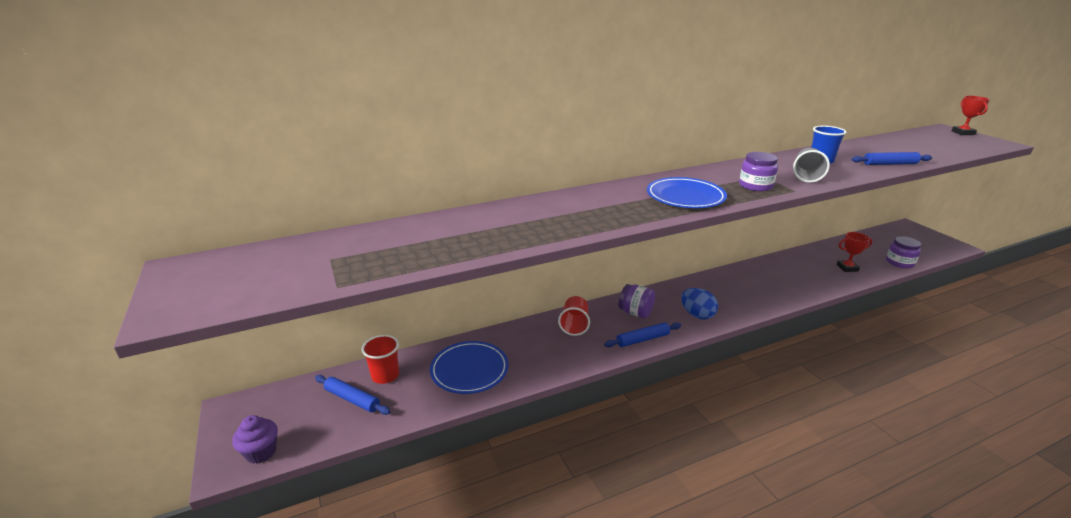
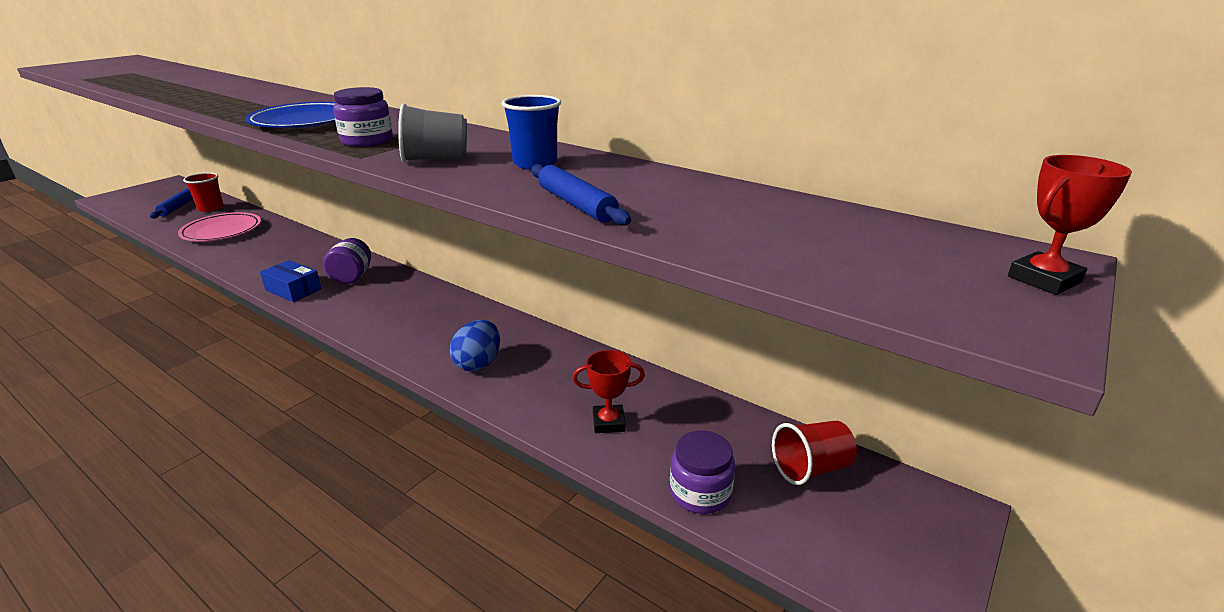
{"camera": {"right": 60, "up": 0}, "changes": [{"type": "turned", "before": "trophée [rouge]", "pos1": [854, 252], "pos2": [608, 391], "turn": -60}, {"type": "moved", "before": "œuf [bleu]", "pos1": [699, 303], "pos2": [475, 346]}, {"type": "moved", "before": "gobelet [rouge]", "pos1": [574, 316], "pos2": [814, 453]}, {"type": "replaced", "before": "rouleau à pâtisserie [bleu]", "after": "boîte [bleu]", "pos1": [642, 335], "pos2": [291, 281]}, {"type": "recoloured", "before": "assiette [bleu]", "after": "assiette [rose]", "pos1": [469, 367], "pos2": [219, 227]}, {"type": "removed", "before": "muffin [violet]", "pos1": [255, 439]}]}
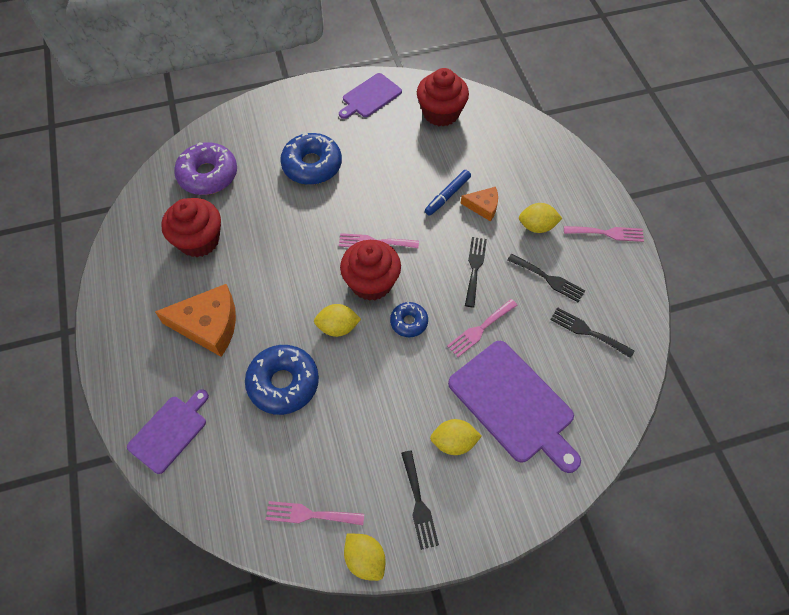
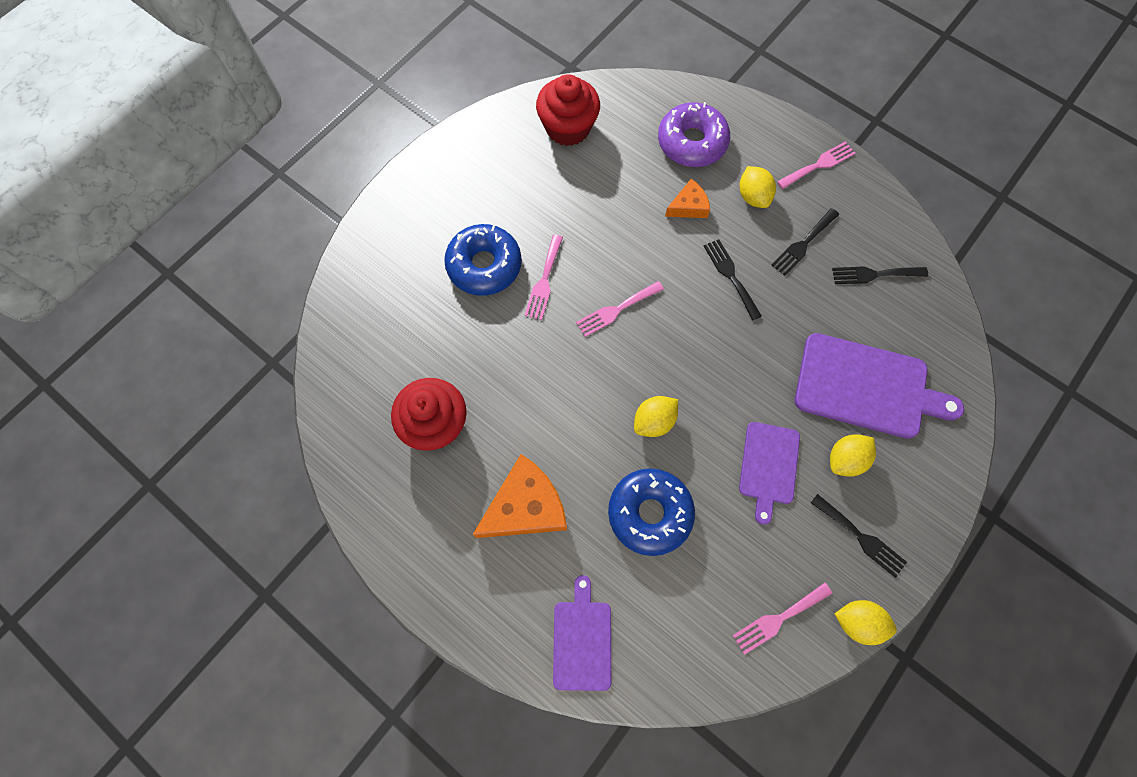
{"camera": {"right": -35, "up": 10}, "changes": [{"type": "moved", "before": "planche à découper [violet]", "pos1": [370, 96], "pos2": [769, 473]}, {"type": "moved", "before": "beignet [violet]", "pos1": [205, 168], "pos2": [694, 134]}, {"type": "removed", "before": "feutre [bleu]", "pos1": [448, 193]}, {"type": "turned", "before": "citron [jaune]", "pos1": [540, 218], "pos2": [758, 187], "turn": -75}, {"type": "removed", "before": "muffin [rouge]", "pos1": [370, 270]}, {"type": "turned", "before": "fourchette [noir]", "pos1": [546, 278], "pos2": [805, 242], "turn": 135}, {"type": "moved", "before": "fourchette [rose]", "pos1": [482, 328], "pos2": [544, 277]}, {"type": "removed", "before": "beignet [bleu]", "pos1": [409, 319]}]}
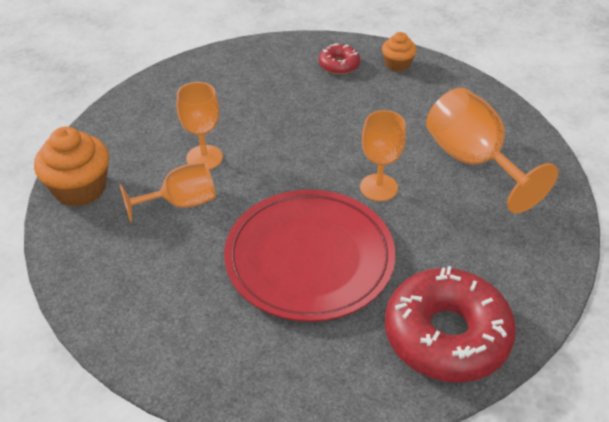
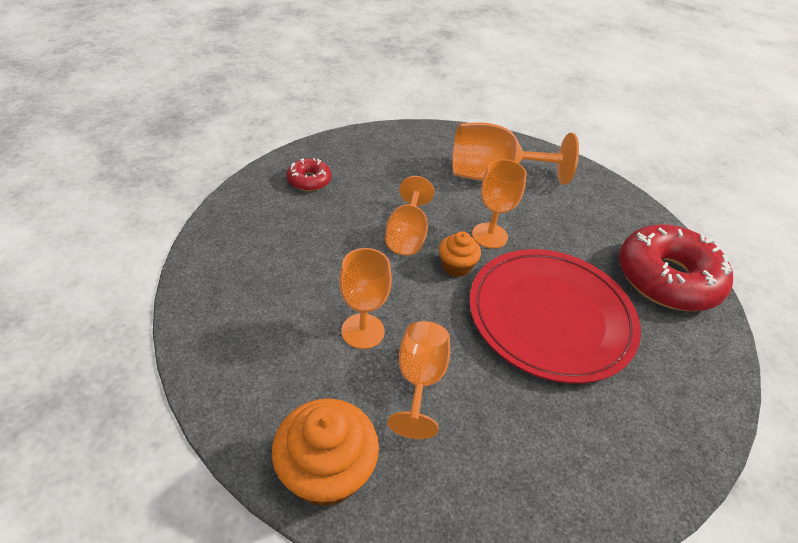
{"camera": {"right": -65, "up": 0}, "changes": [{"type": "moved", "before": "muffin [orange]", "pos1": [399, 52], "pos2": [460, 254]}, {"type": "added", "after": "verre à pied [orange]", "pos2": [409, 215]}]}
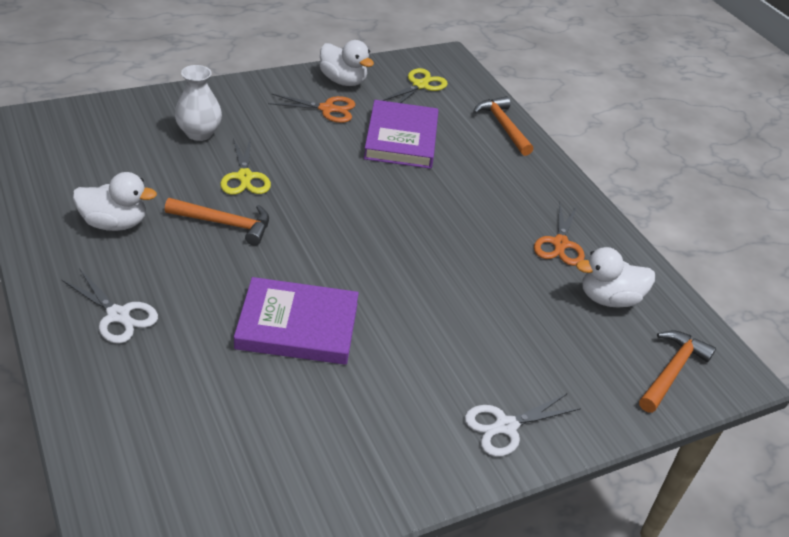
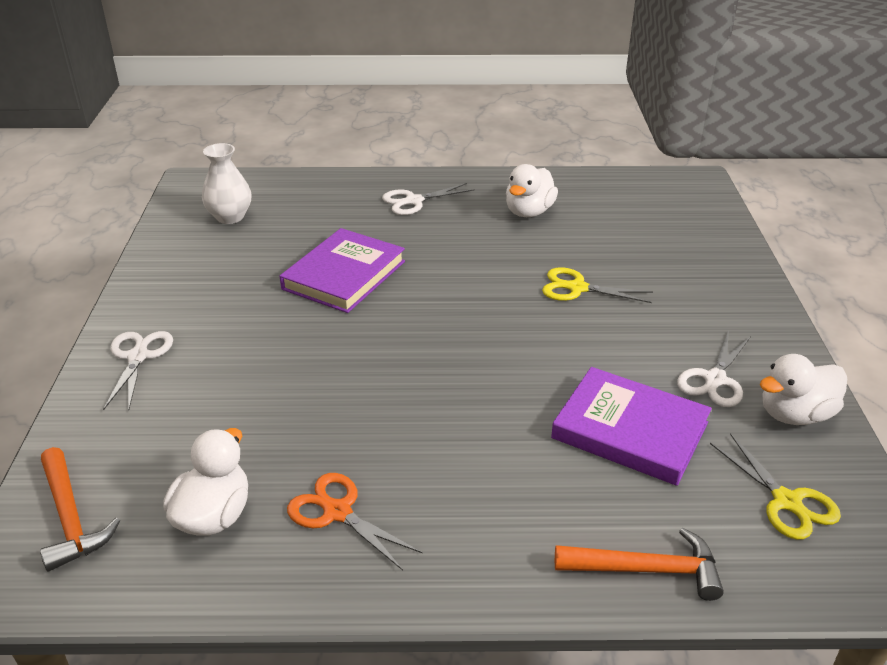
{"camera": {"right": 120, "up": -5}, "changes": [{"type": "moved", "before": "vase [blanc]", "pos1": [198, 103], "pos2": [227, 183]}, {"type": "recoloured", "before": "ciseaux [orange]", "after": "ciseaux [blanc]", "pos1": [311, 108], "pos2": [714, 369]}, {"type": "removed", "before": "marteau [orange]", "pos1": [217, 221]}]}
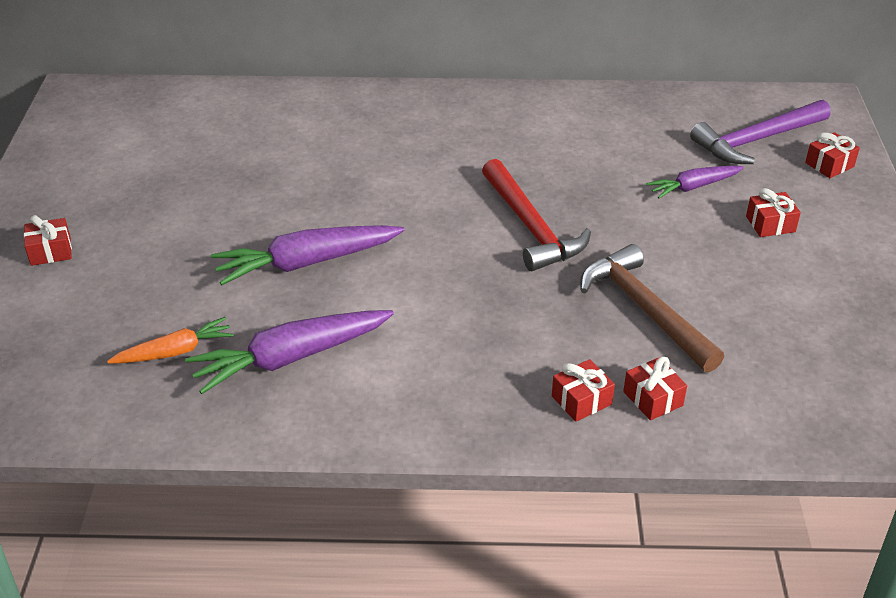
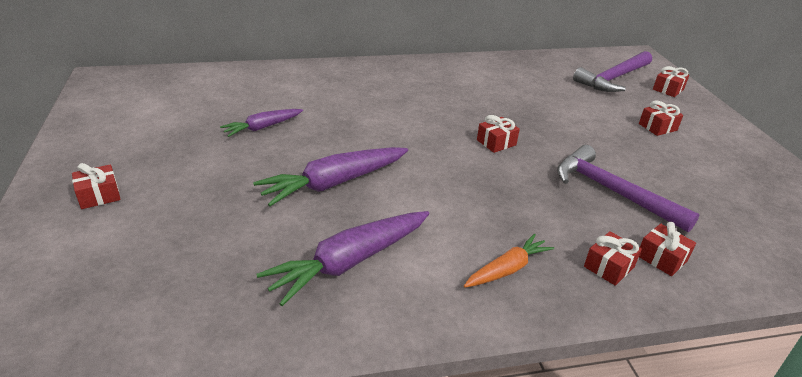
{"camera": {"right": -15, "up": -5}, "changes": [{"type": "replaced", "before": "marteau [rouge]", "after": "cadeau [rouge]", "pos1": [536, 215], "pos2": [498, 134]}, {"type": "moved", "before": "carotte [violet]", "pos1": [695, 181], "pos2": [261, 123]}, {"type": "recoloured", "before": "marteau [marron]", "after": "marteau [violet]", "pos1": [652, 308], "pos2": [628, 189]}, {"type": "moved", "before": "carotte [orange]", "pos1": [170, 340], "pos2": [509, 260]}]}
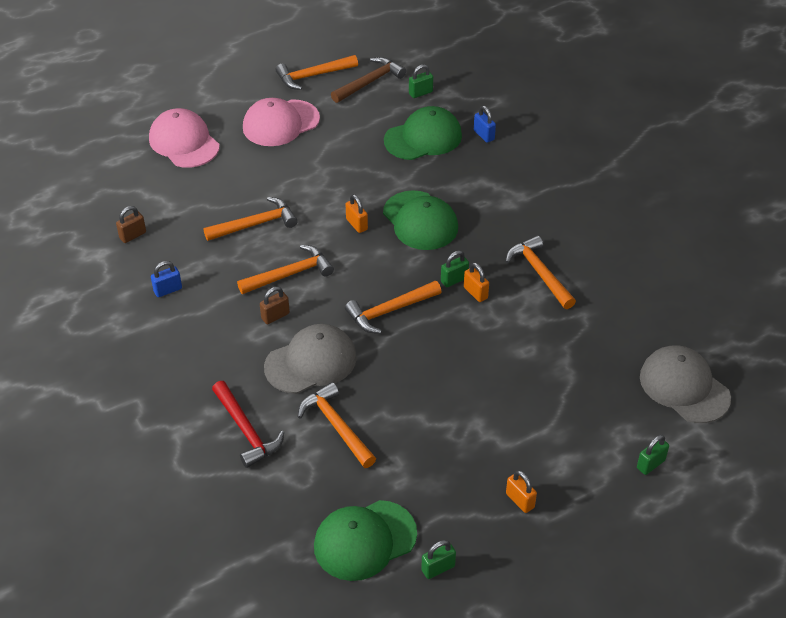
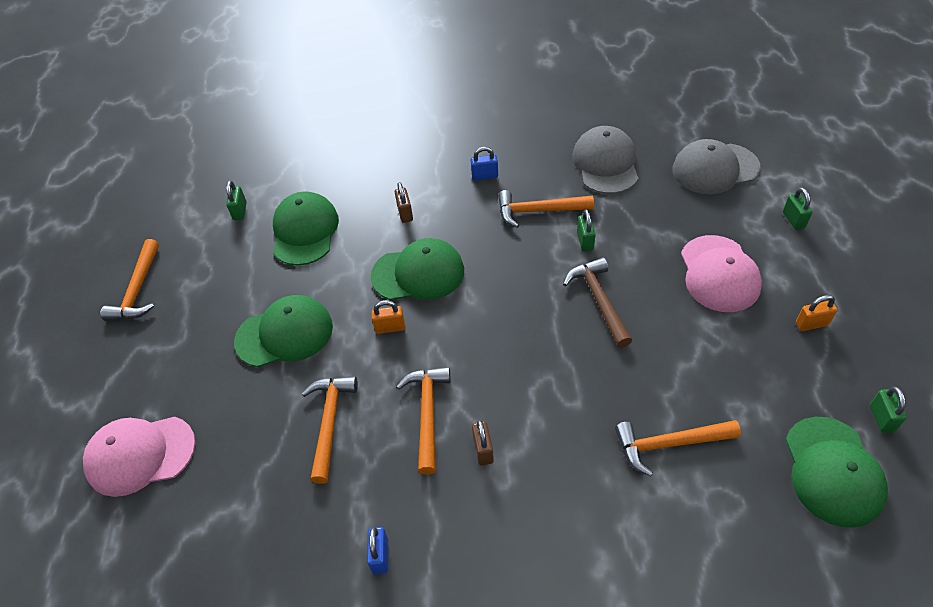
{"camera": {"right": -60, "up": 5}, "changes": [{"type": "moved", "before": "marteau [marron]", "pos1": [368, 80], "pos2": [597, 302]}, {"type": "moved", "before": "casquette [rose]", "pos1": [281, 122], "pos2": [721, 273]}, {"type": "moved", "before": "cadenas [bleu]", "pos1": [485, 124], "pos2": [484, 164]}, {"type": "moved", "before": "cadenas [marron]", "pos1": [131, 224], "pos2": [404, 202]}, {"type": "moved", "before": "cadenas [vert]", "pos1": [455, 269], "pos2": [586, 230]}, {"type": "removed", "before": "cadenas [orange]", "pos1": [476, 282]}, {"type": "removed", "before": "marteau [orange]", "pos1": [393, 307]}, {"type": "moved", "before": "casquette [gris]", "pos1": [310, 359], "pos2": [605, 160]}, {"type": "removed", "before": "marteau [rouge]", "pos1": [248, 424]}, {"type": "added", "after": "casquette [vert]", "pos2": [283, 331]}]}
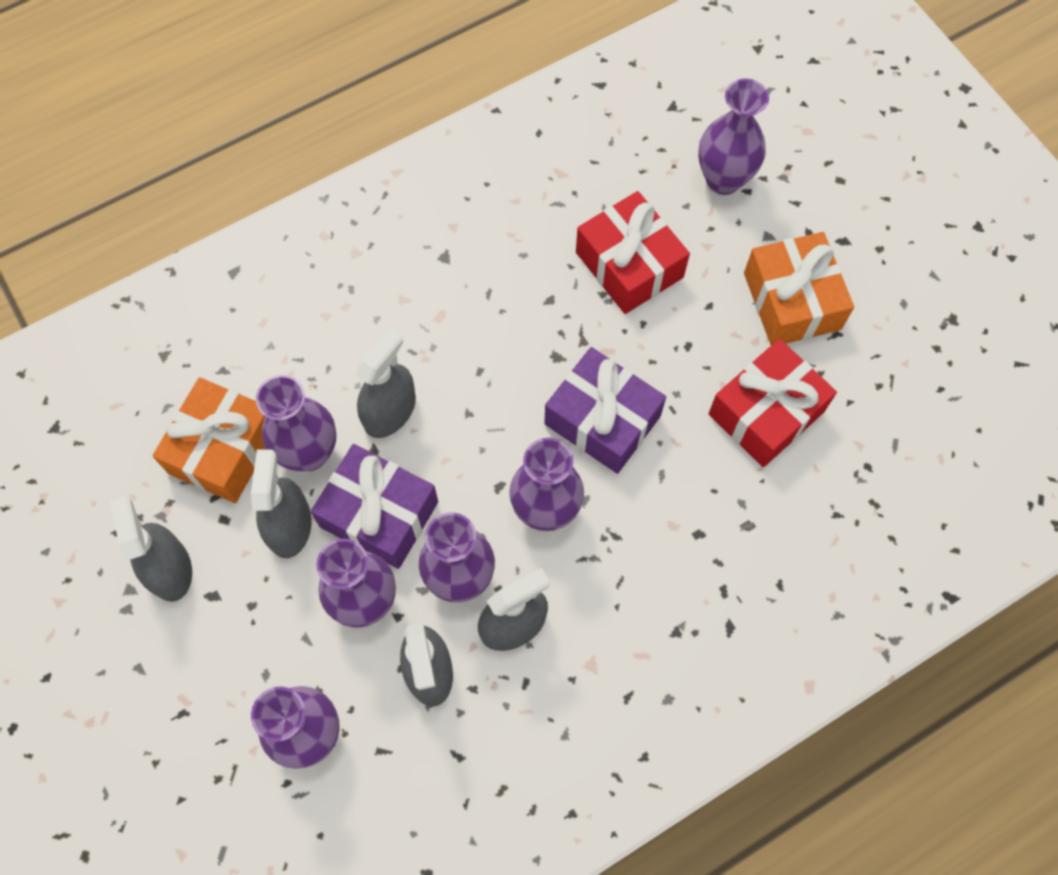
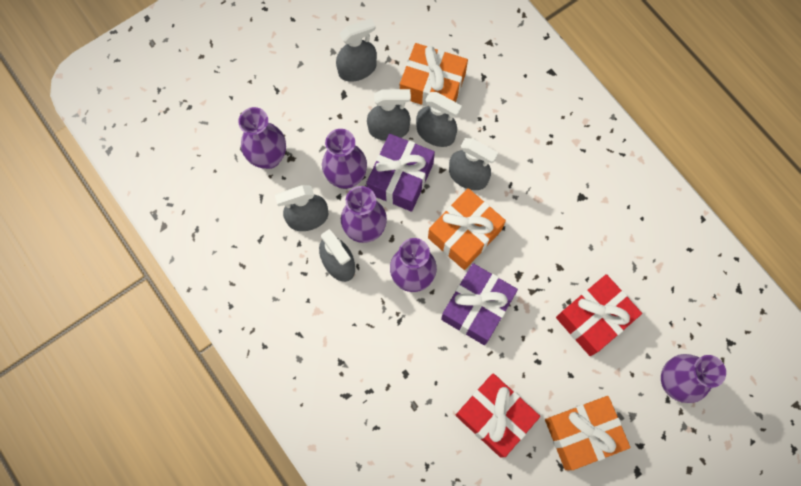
{"camera": {"right": 85, "up": 5}, "changes": [{"type": "replaced", "before": "vase [violet]", "after": "vaporisateur [gris]", "pos1": [296, 423], "pos2": [439, 119]}, {"type": "added", "after": "cadeau [orange]", "pos2": [467, 229]}]}
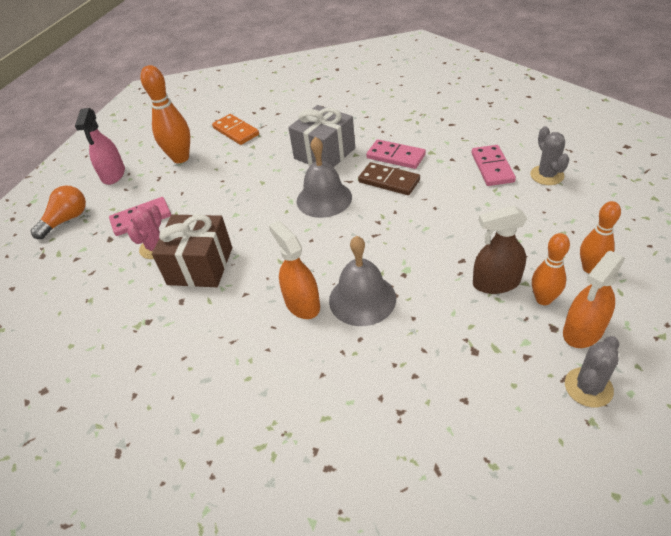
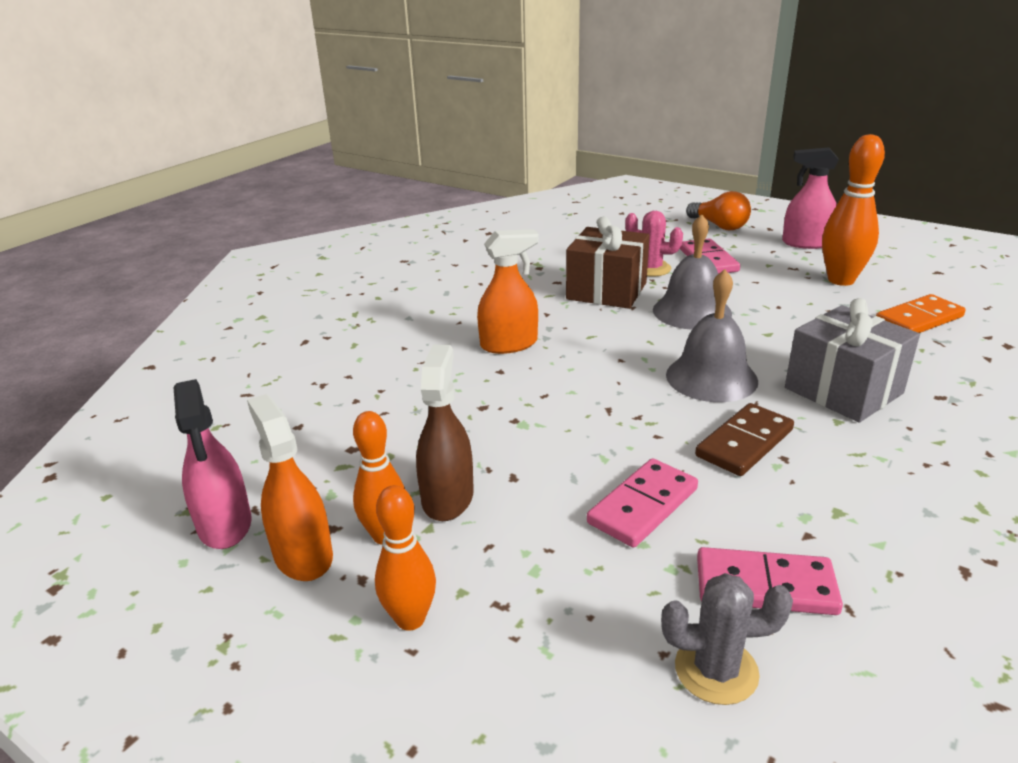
{"camera": {"right": 100, "up": -15}, "changes": [{"type": "moved", "before": "domino [rose]", "pos1": [396, 154], "pos2": [642, 503]}, {"type": "moved", "before": "cloche [gris]", "pos1": [362, 281], "pos2": [692, 272]}, {"type": "replaced", "before": "cactus [gris]", "after": "vaporisateur [rose]", "pos1": [592, 371], "pos2": [212, 464]}]}
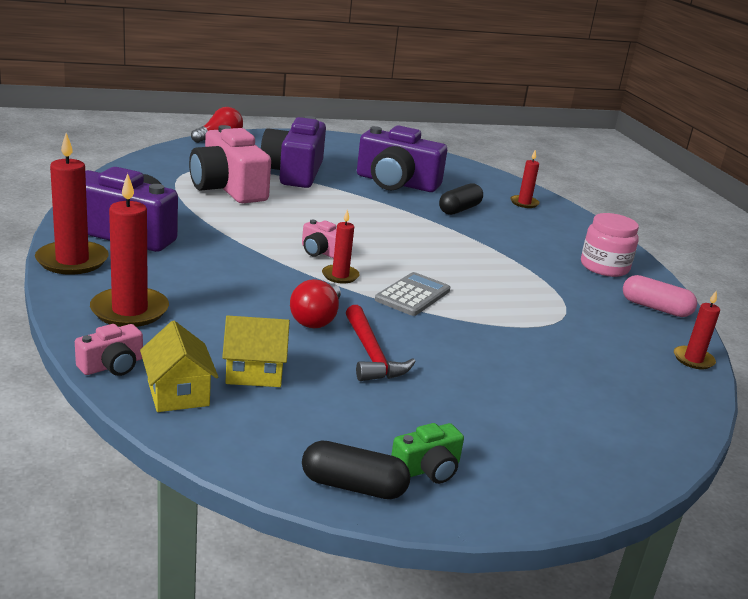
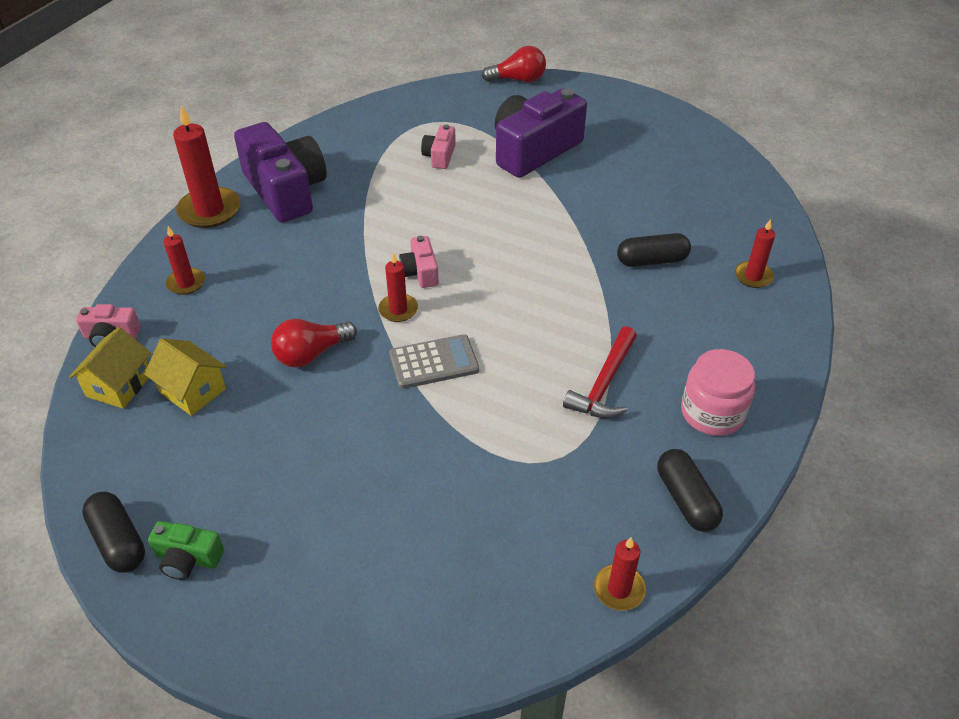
{"camera": {"right": 45, "up": 20}, "changes": [{"type": "resized", "before": "appareil photo [rose]", "pos1": [230, 164], "pos2": [438, 147], "scale": 0.46}, {"type": "removed", "before": "appareil photo [violet]", "pos1": [402, 158]}, {"type": "resized", "before": "bougie [rouge]", "pos1": [129, 250], "pos2": [184, 260], "scale": 0.57}, {"type": "recoloured", "before": "gélule [rose]", "after": "gélule [noir]", "pos1": [660, 296], "pos2": [690, 490]}, {"type": "moved", "before": "marteau [rouge]", "pos1": [381, 343], "pos2": [600, 372]}]}
